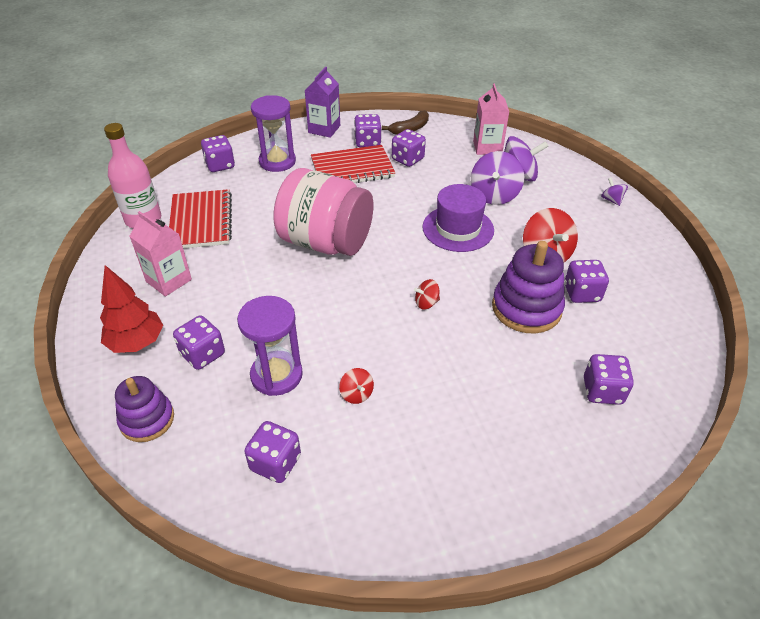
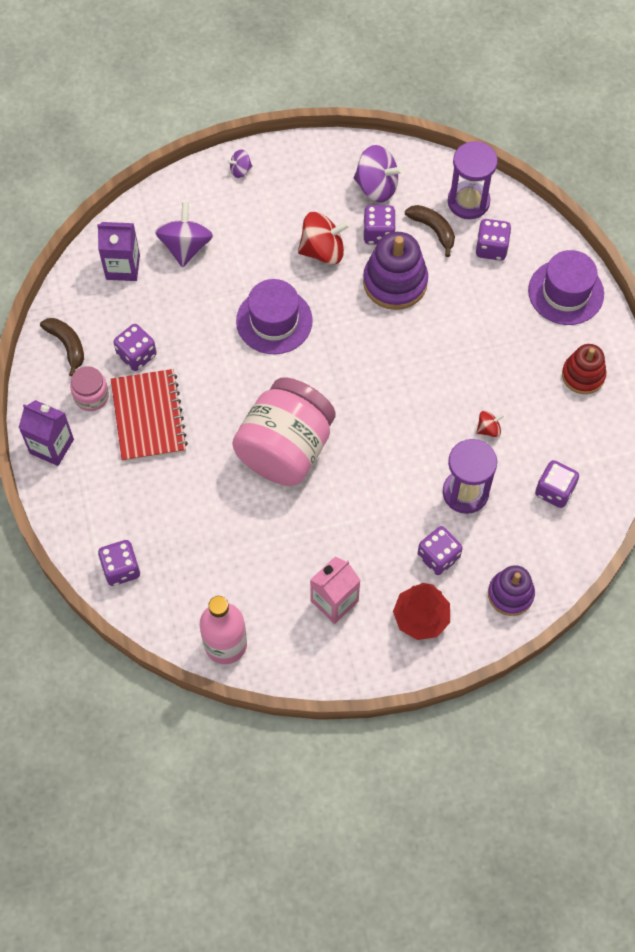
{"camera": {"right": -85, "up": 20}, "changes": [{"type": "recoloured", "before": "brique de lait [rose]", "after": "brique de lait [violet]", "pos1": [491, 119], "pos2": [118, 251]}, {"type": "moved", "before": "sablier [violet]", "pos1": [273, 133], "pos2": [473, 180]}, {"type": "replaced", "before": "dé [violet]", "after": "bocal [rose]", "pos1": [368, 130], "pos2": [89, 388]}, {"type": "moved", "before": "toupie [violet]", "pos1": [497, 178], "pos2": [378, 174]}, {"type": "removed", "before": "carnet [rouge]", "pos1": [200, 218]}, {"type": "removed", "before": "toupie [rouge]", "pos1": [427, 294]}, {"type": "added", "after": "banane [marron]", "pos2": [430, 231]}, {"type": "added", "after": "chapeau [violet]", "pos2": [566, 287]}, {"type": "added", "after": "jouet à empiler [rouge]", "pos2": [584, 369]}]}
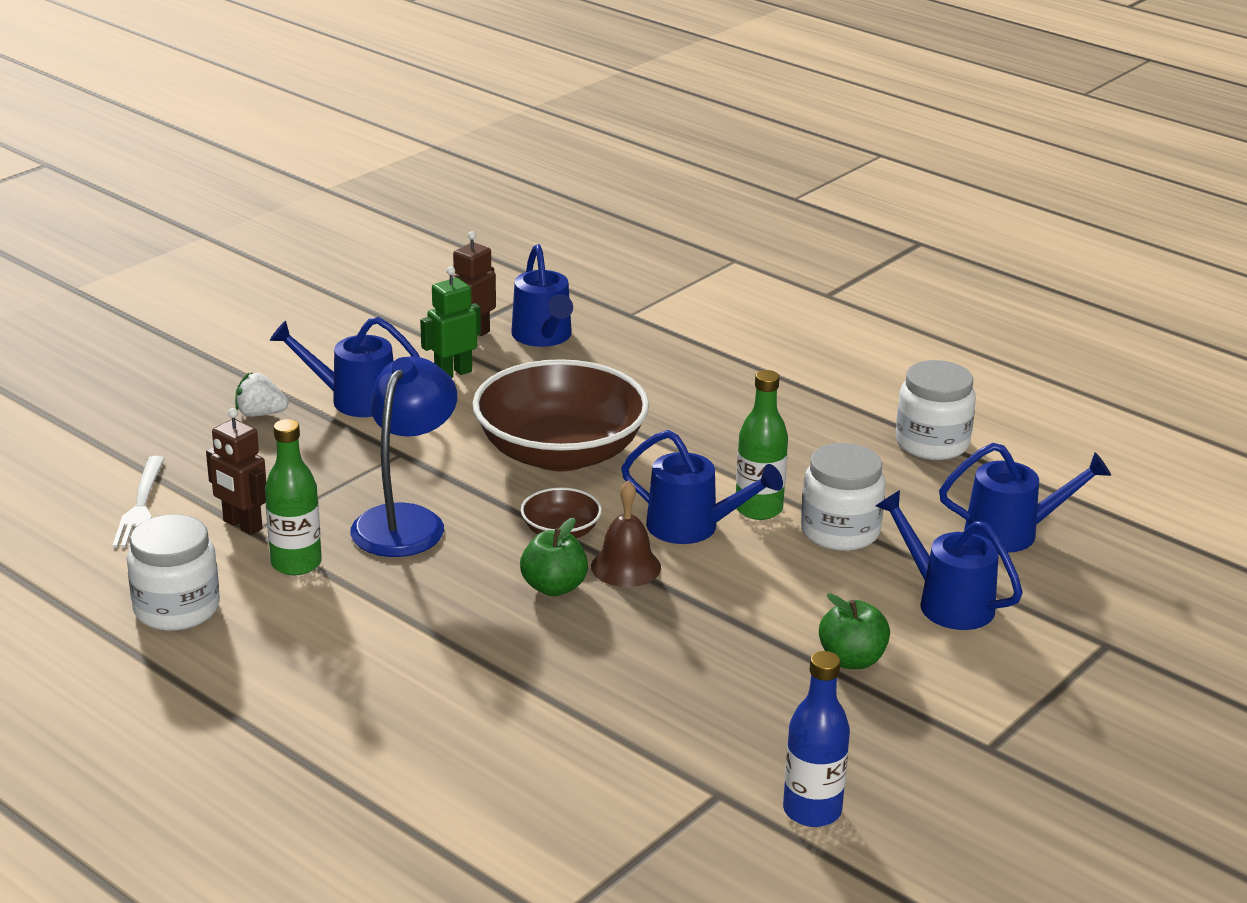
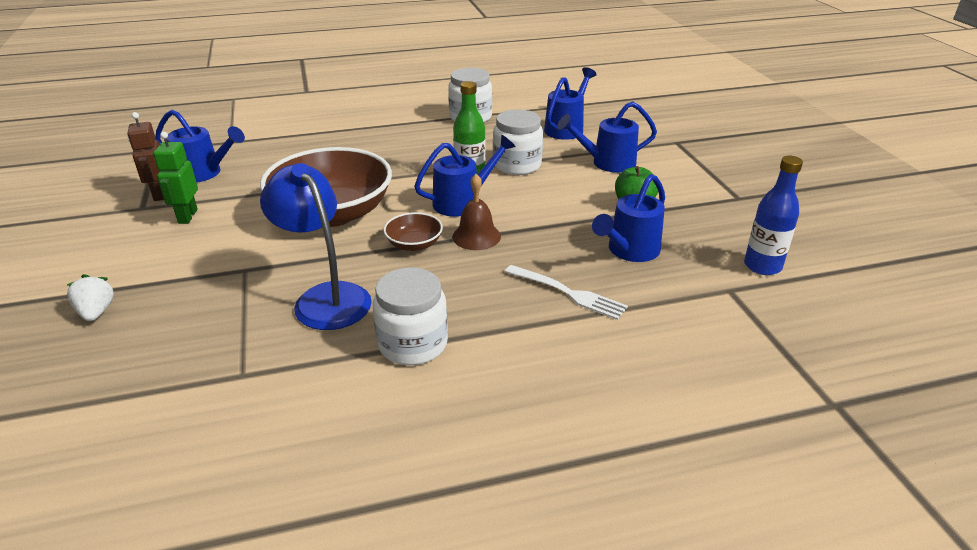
{"camera": {"right": -55, "up": 5}, "changes": [{"type": "moved", "before": "arrosoir [bleu]", "pos1": [345, 367], "pos2": [628, 218]}, {"type": "turned", "before": "fraise [blanc]", "pos1": [262, 394], "pos2": [90, 297], "turn": 120}, {"type": "removed", "before": "robot [marron]", "pos1": [236, 471]}, {"type": "removed", "before": "bouteille [vert]", "pos1": [293, 497]}, {"type": "moved", "before": "fourchette [blanc]", "pos1": [138, 501], "pos2": [566, 292]}, {"type": "moved", "before": "bocal [blanc]", "pos1": [173, 572], "pos2": [410, 316]}, {"type": "removed", "before": "pomme [vert]", "pos1": [554, 557]}]}
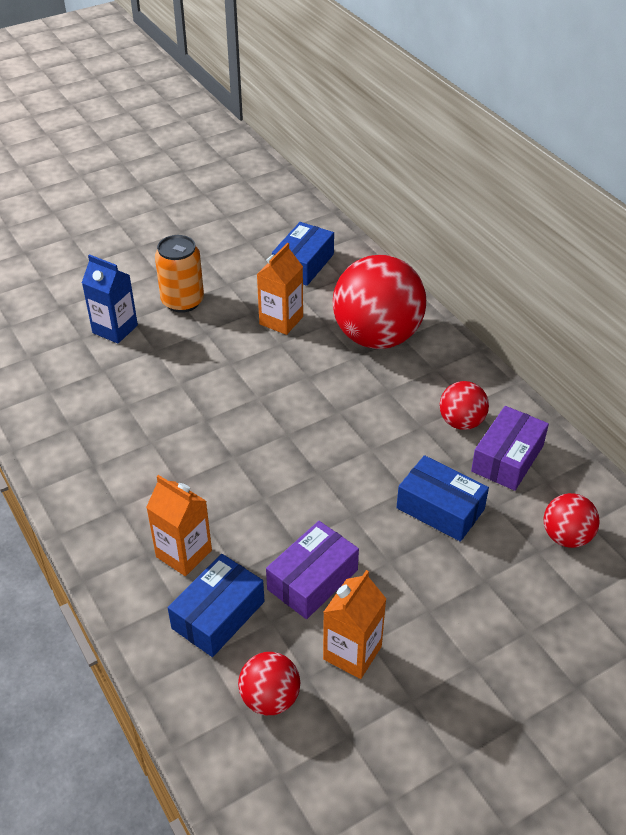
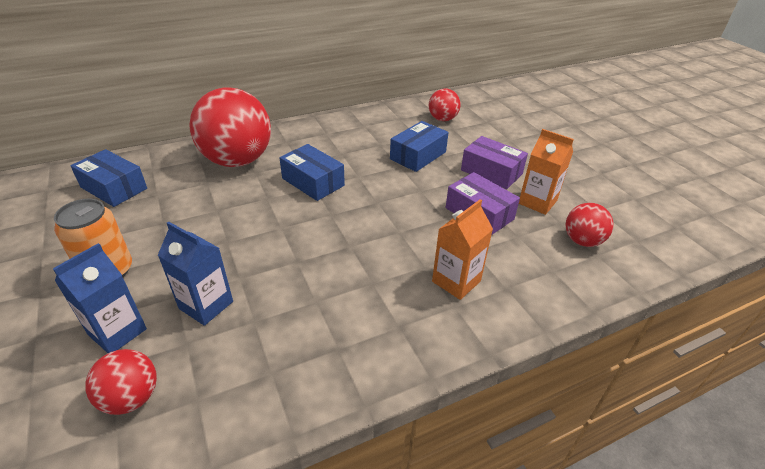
{"camera": {"right": -85, "up": -5}, "changes": [{"type": "removed", "before": "brique de lait [orange]", "pos1": [280, 289]}, {"type": "moved", "before": "balle [rouge]", "pos1": [464, 405], "pos2": [121, 382]}, {"type": "moved", "before": "boîte [violet]", "pos1": [510, 448], "pos2": [494, 162]}, {"type": "moved", "before": "boîte [bleu]", "pos1": [216, 605], "pos2": [312, 172]}, {"type": "added", "after": "brique de lait [bleu]", "pos2": [195, 273]}]}
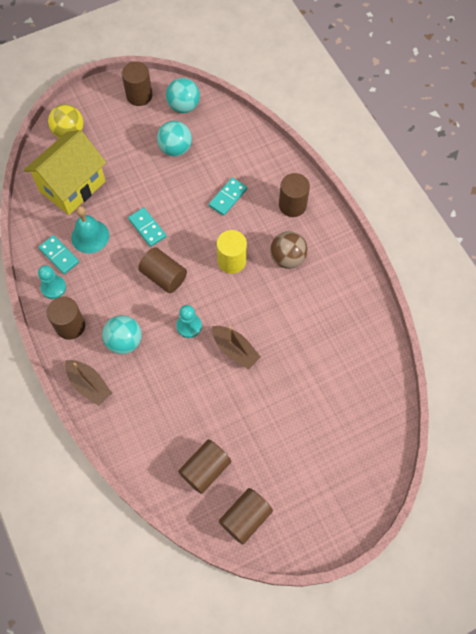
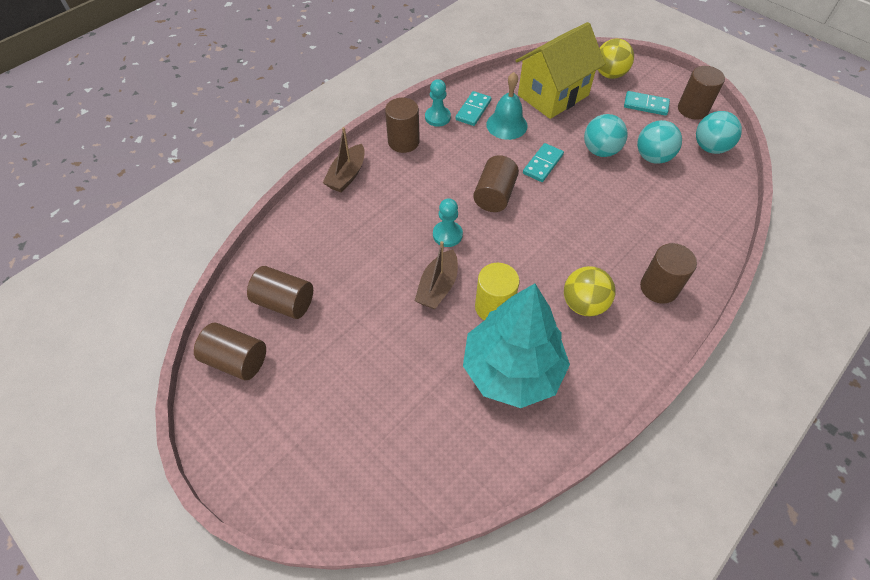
{"camera": {"right": 70, "up": -10}, "changes": [{"type": "turned", "before": "maison [jaune]", "pos1": [65, 172], "pos2": [560, 70], "turn": -60}, {"type": "moved", "before": "domino [turquoise]", "pos1": [228, 197], "pos2": [647, 103]}, {"type": "moved", "before": "cylindre [jaune]", "pos1": [232, 252], "pos2": [497, 291]}, {"type": "recoloured", "before": "balle [marron]", "after": "balle [jaune]", "pos1": [288, 250], "pos2": [590, 291]}, {"type": "moved", "before": "balle [turquoise]", "pos1": [122, 334], "pos2": [605, 135]}, {"type": "added", "after": "arbre [turquoise]", "pos2": [516, 346]}]}
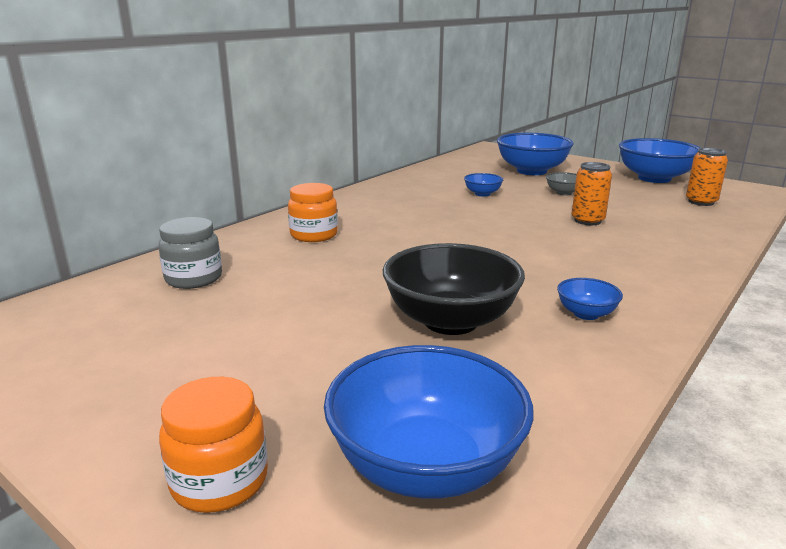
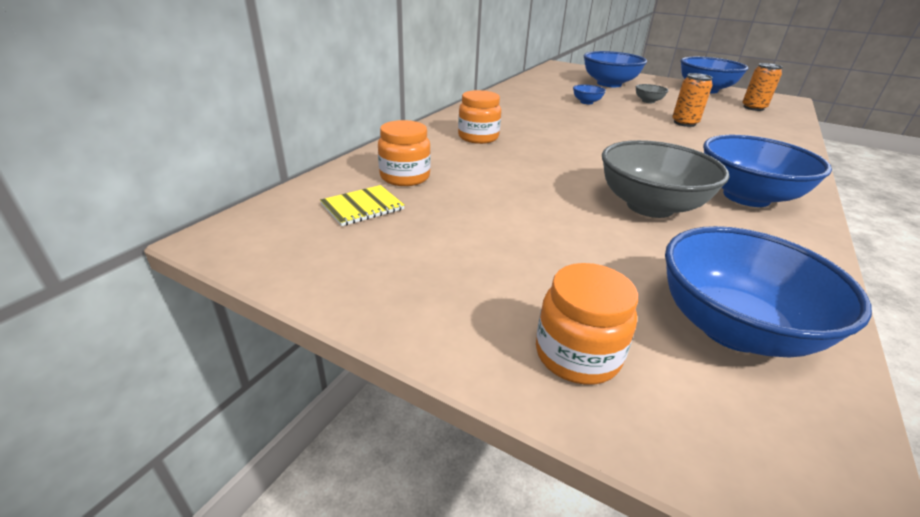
{"camera": {"right": -10, "up": 10}, "changes": [{"type": "recoloured", "before": "bocal [gris]", "after": "bocal [orange]", "pos1": [190, 253], "pos2": [404, 153]}, {"type": "recoloured", "before": "bol [noir]", "after": "bol [gris]", "pos1": [454, 289], "pos2": [665, 179]}, {"type": "resized", "before": "bol [bleu]", "pos1": [590, 299], "pos2": [767, 171], "scale": 2.15}, {"type": "added", "after": "carnet [jaune]", "pos2": [362, 205]}]}
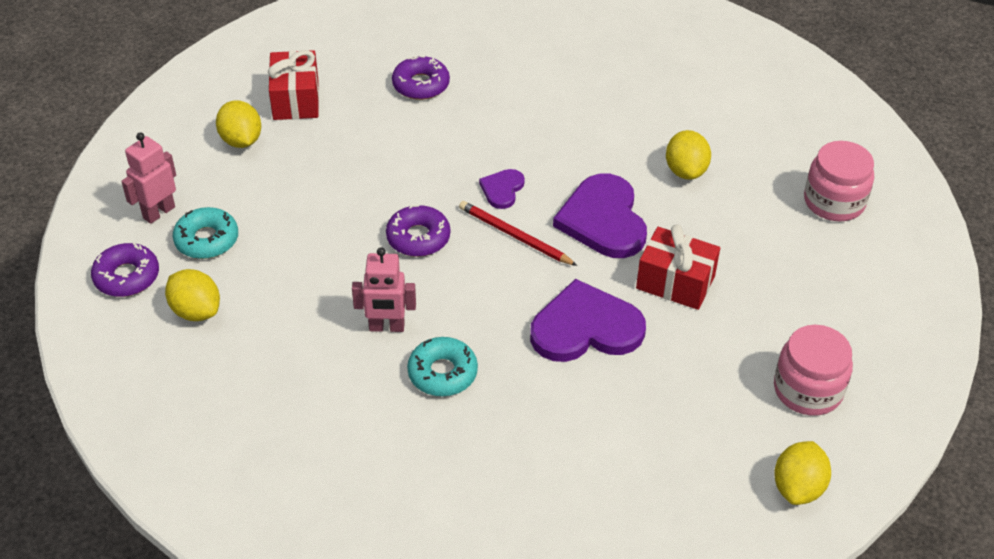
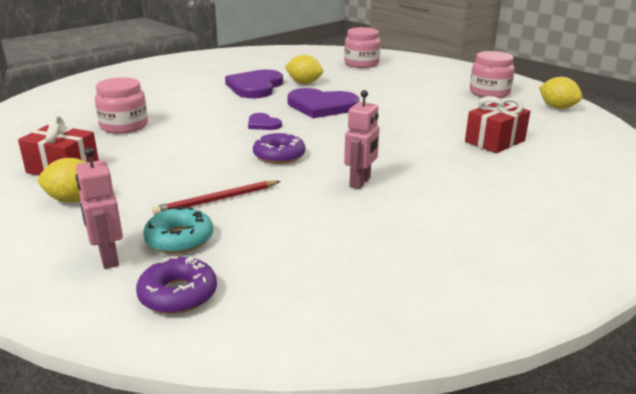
{"camera": {"right": -65, "up": -20}, "changes": [{"type": "replaced", "before": "beignet [violet]", "after": "bocal [rose]", "pos1": [421, 78], "pos2": [121, 105]}, {"type": "moved", "before": "crayon [rouge]", "pos1": [518, 233], "pos2": [216, 198]}, {"type": "moved", "before": "cadeau [rouge]", "pos1": [678, 267], "pos2": [498, 124]}, {"type": "removed", "before": "citron [jaune]", "pos1": [192, 295]}, {"type": "moved", "before": "cœur [violet]", "pos1": [588, 320], "pos2": [254, 84]}, {"type": "removed", "before": "beignet [turquoise]", "pos1": [442, 366]}]}
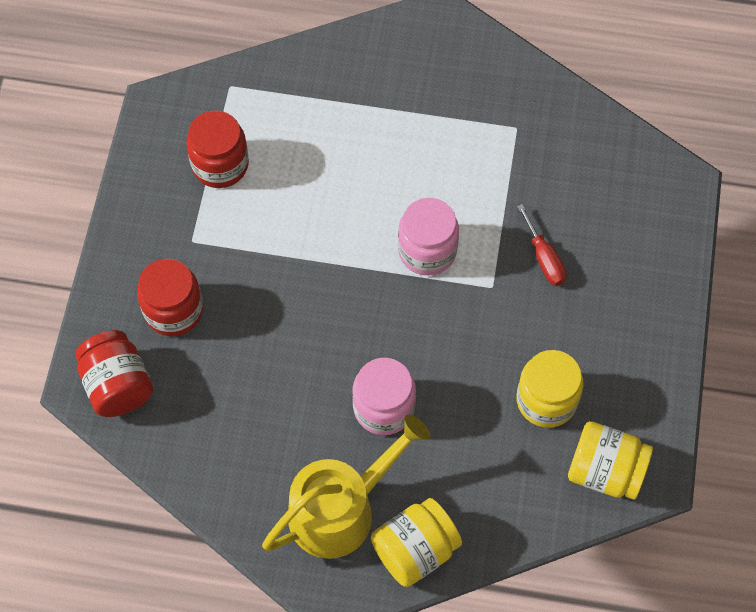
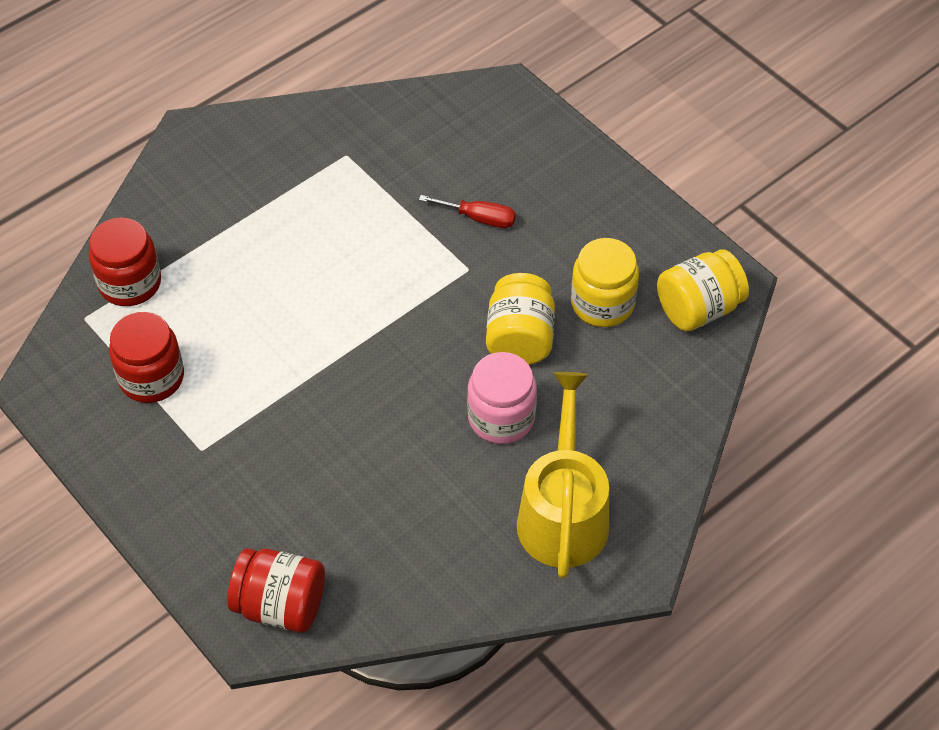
{"camera": {"right": -50, "up": -10}, "changes": [{"type": "removed", "before": "bocal [rose]", "pos1": [428, 236]}, {"type": "moved", "before": "bocal [rouge]", "pos1": [170, 297], "pos2": [125, 262]}, {"type": "moved", "before": "bocal [jaune]", "pos1": [416, 542], "pos2": [520, 319]}]}
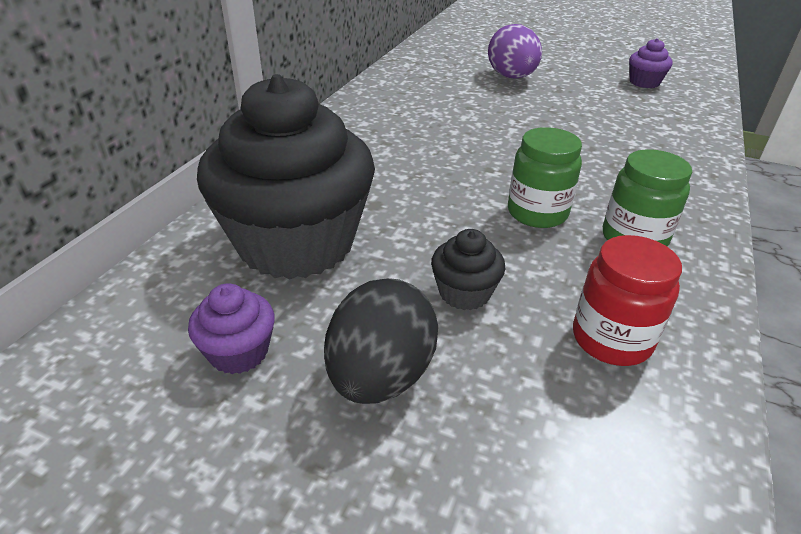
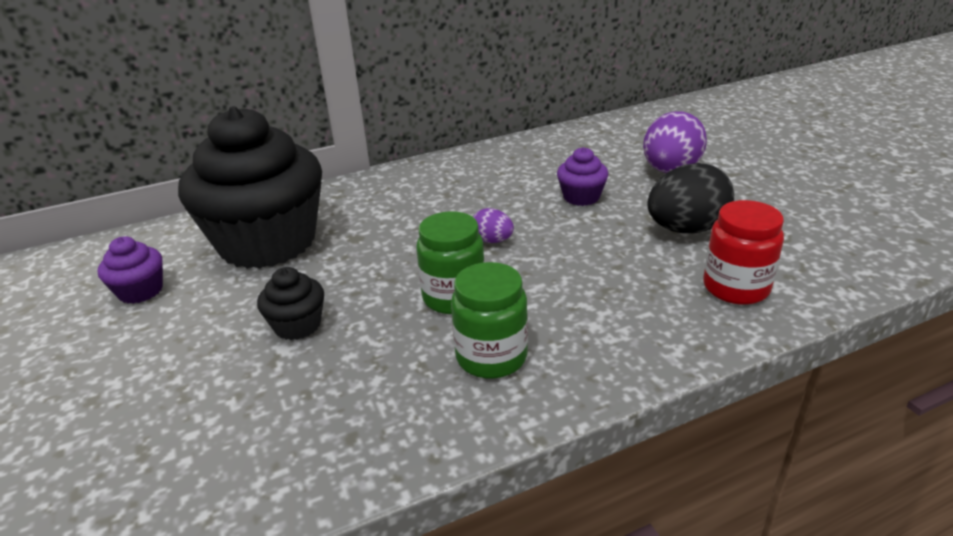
{"camera": {"right": 45, "up": -5}, "changes": [{"type": "moved", "before": "muffin [violet]", "pos1": [651, 63], "pos2": [582, 176]}, {"type": "moved", "before": "bocal [rouge]", "pos1": [627, 300], "pos2": [743, 252]}, {"type": "moved", "before": "œuf [noir]", "pos1": [381, 341], "pos2": [691, 198]}, {"type": "added", "after": "œuf [violet]", "pos2": [493, 225]}]}
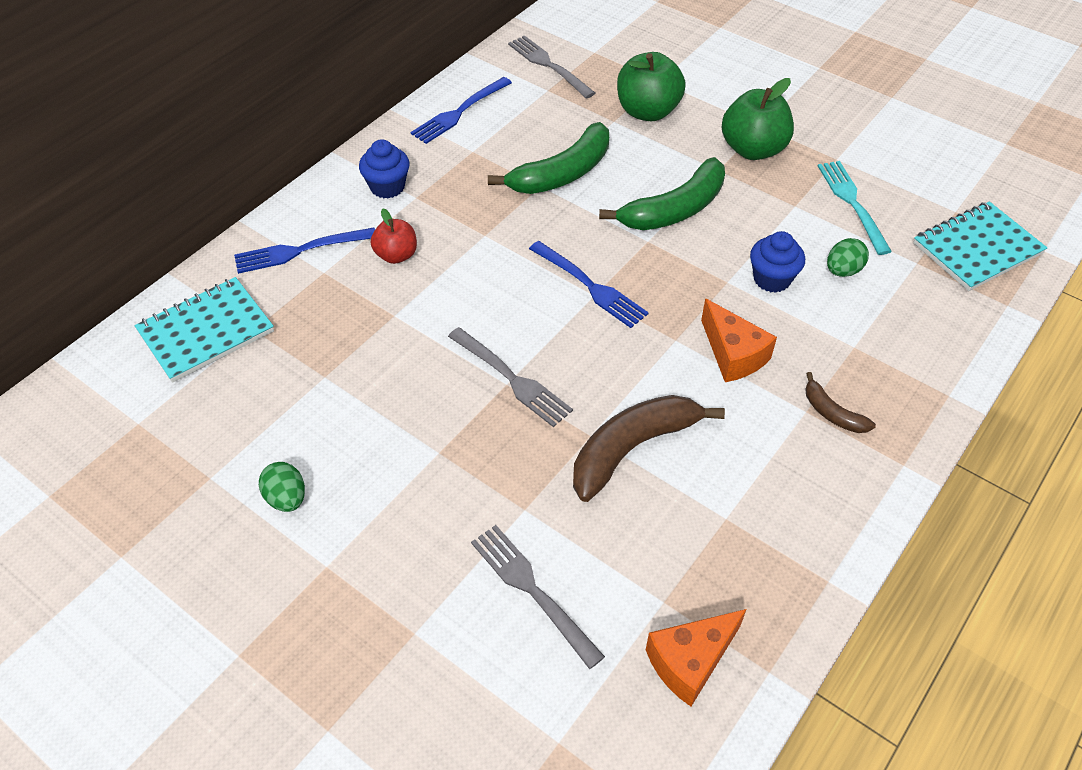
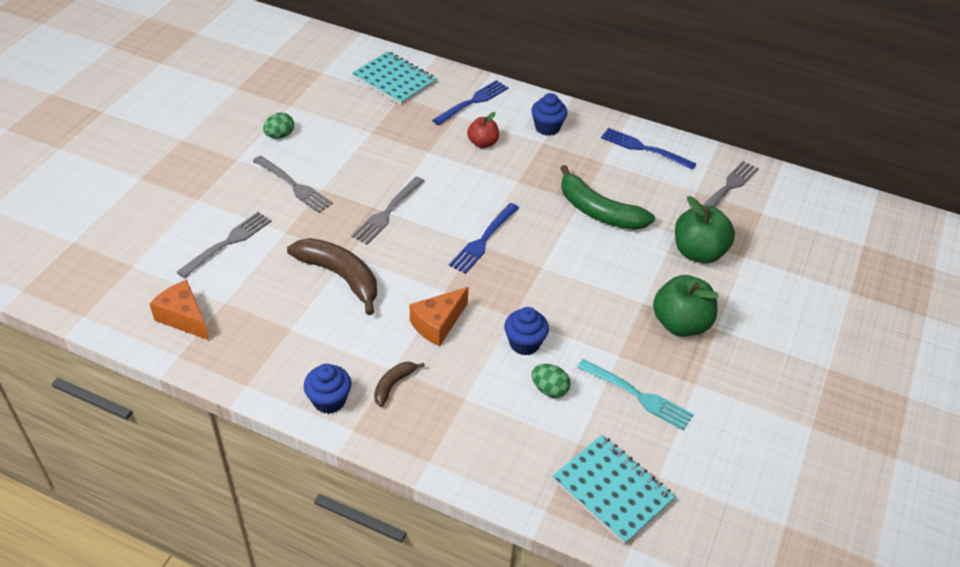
{"camera": {"right": 75, "up": -5}, "changes": [{"type": "removed", "before": "banane [vert]", "pos1": [662, 193]}, {"type": "turned", "before": "fourchette [turquoise]", "pos1": [855, 208], "pos2": [635, 394], "turn": 60}, {"type": "turned", "before": "fourchette [bleu]", "pos1": [304, 250], "pos2": [470, 102], "turn": 75}, {"type": "added", "after": "fourchette [gris]", "pos2": [293, 184]}, {"type": "added", "after": "muffin [bleu]", "pos2": [328, 389]}]}
